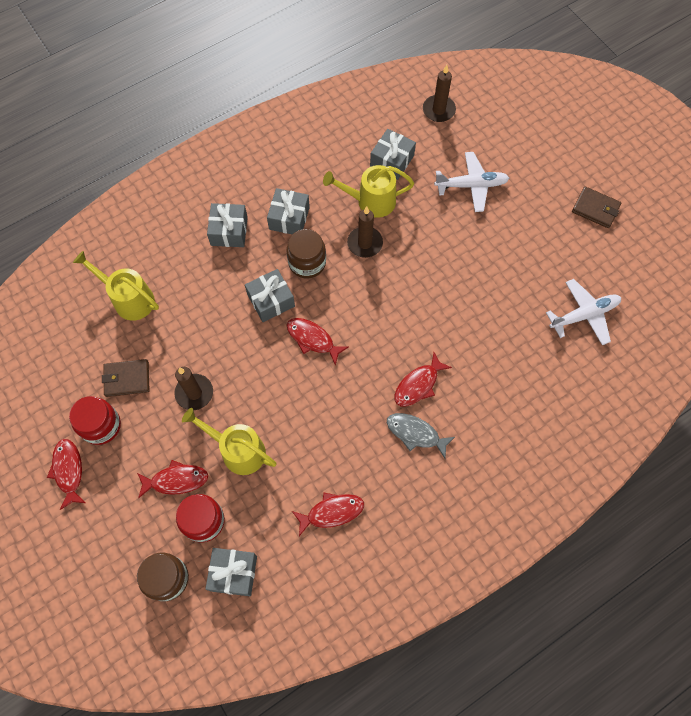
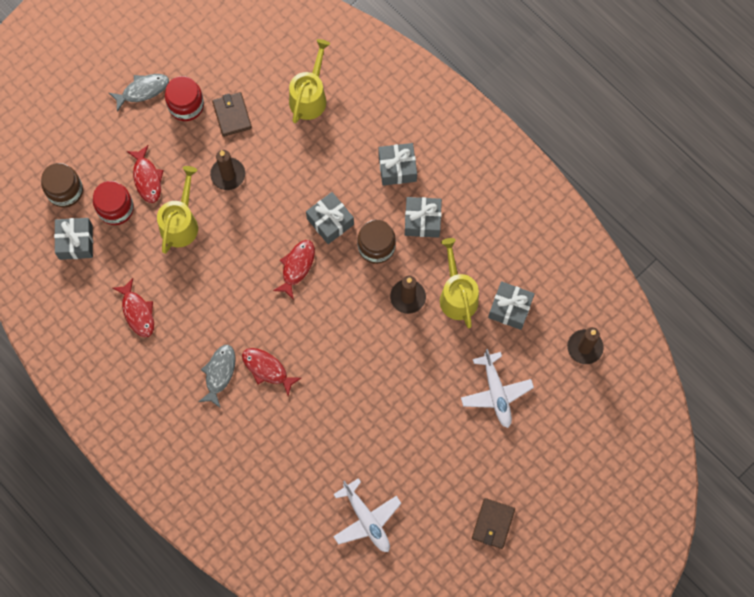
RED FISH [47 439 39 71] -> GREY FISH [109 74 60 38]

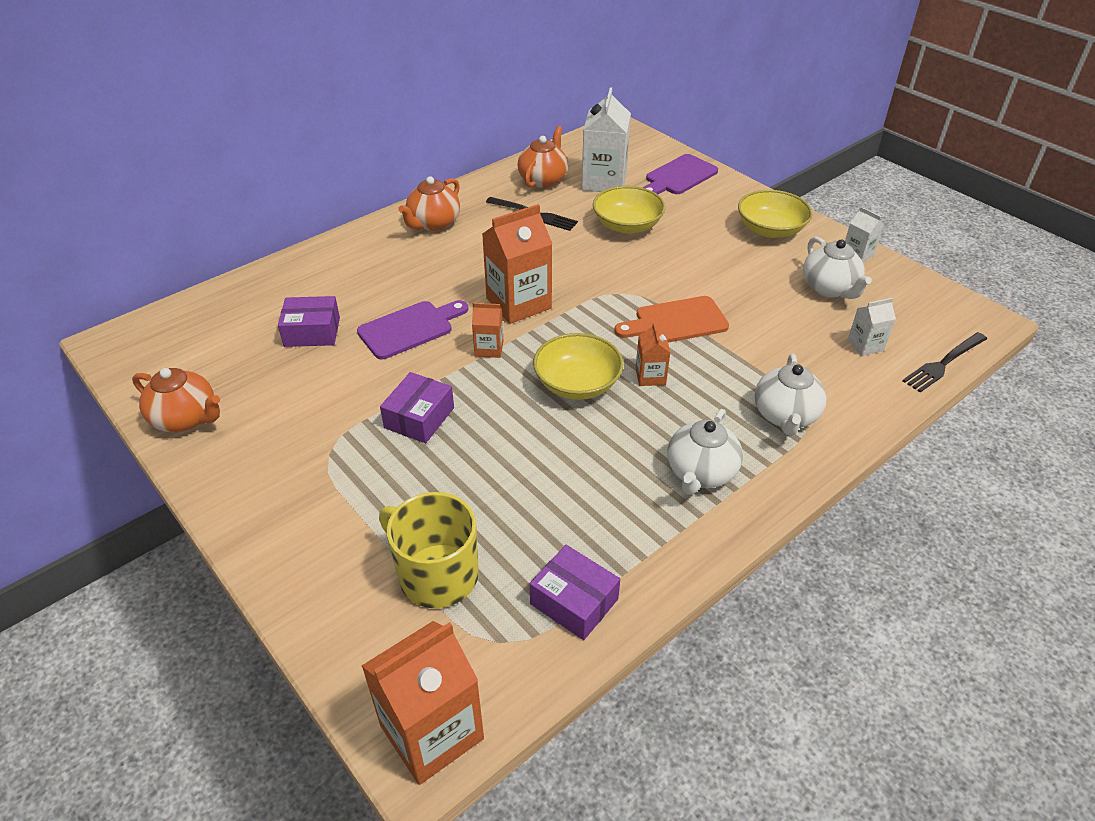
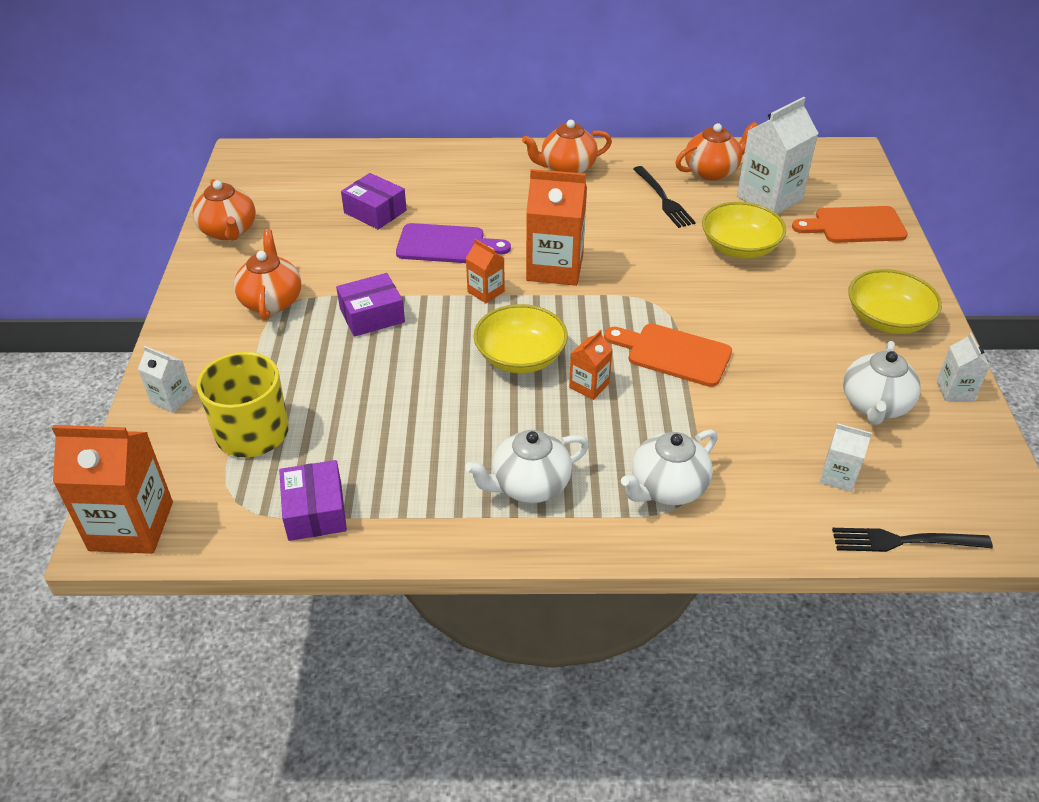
none -> WHITE CARTON [138 346 55 67]
none -> ORANGE TEAPOT [234 229 67 91]
PURPLE CUTTING BOARD [643 154 75 40] -> ORANGE CUTTING BOARD [792 206 116 37]

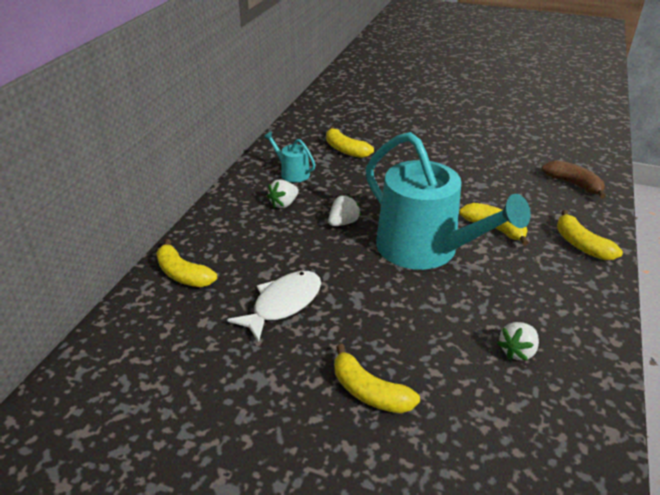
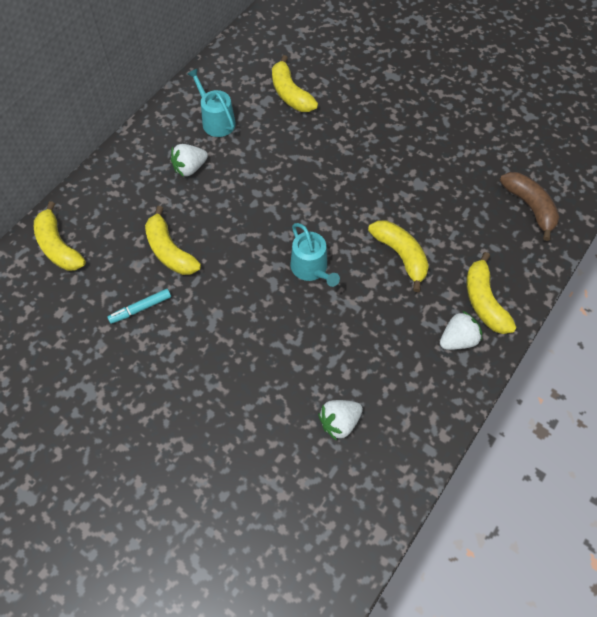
WHITE STRAWBERRY [328 195 33 31] -> WHITE STRAWBERRY [440 311 42 39], moved
YELLOW BANANA [335 344 85 69] -> YELLOW BANANA [145 206 56 69], moved
WHITE FISH [227 271 94 71] -> TURQUOISE MARKER [107 289 64 35]
TURQUOISE WATERING CAN [366 132 165 138] -> TURQUOISE WATERING CAN [290 223 50 64], x0.43

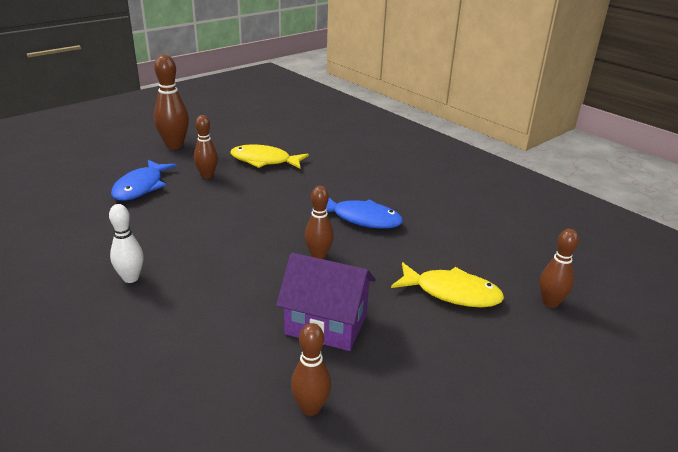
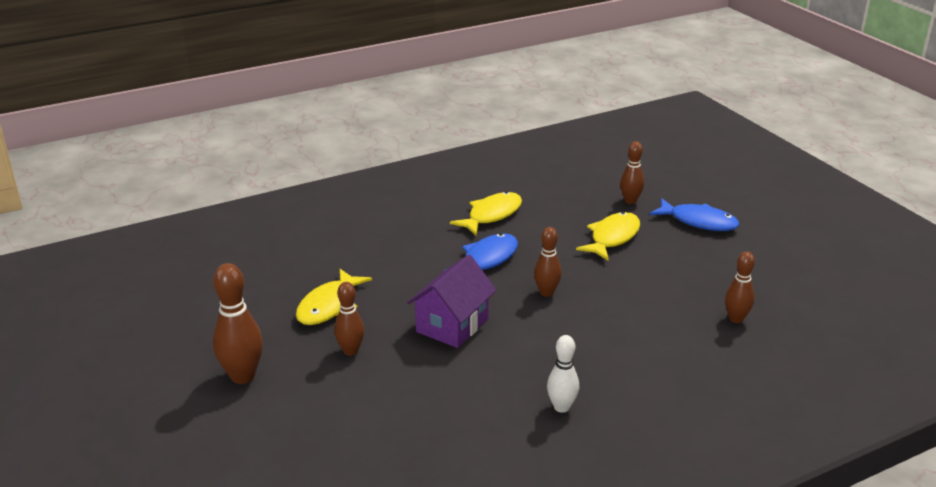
none -> YELLOW FISH [450 192 72 43]
BLUE FISH [111 160 66 41] -> BLUE FISH [650 198 89 33], moved
PURPLE HOUSE [276 253 100 98] -> PURPLE HOUSE [407 255 90 93], moved

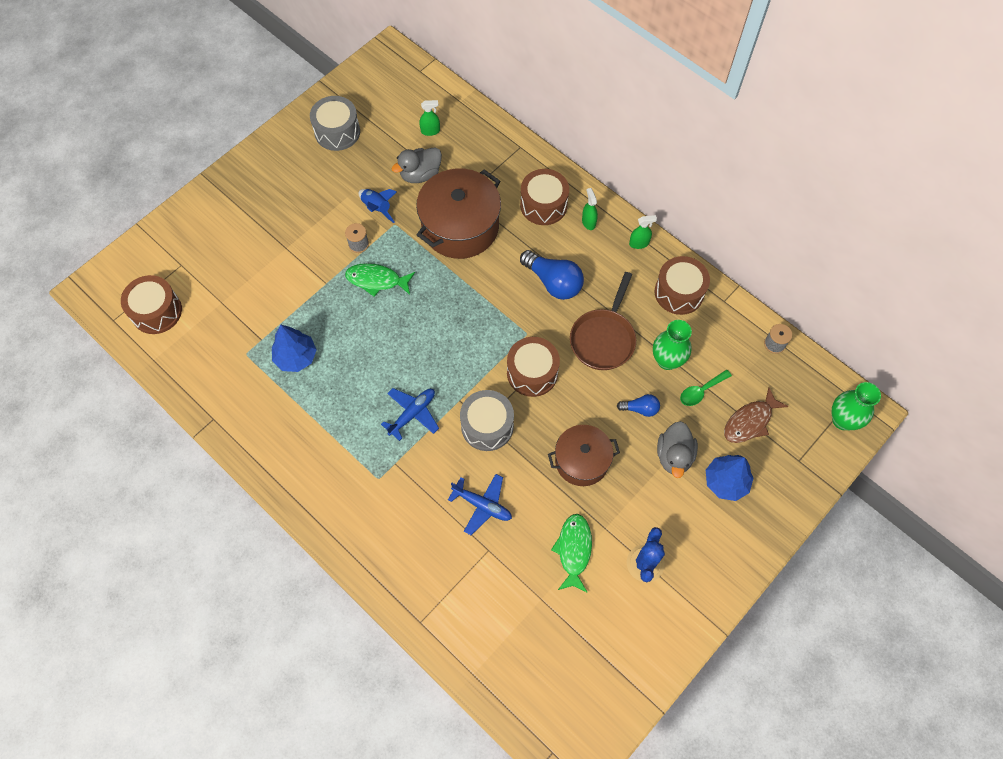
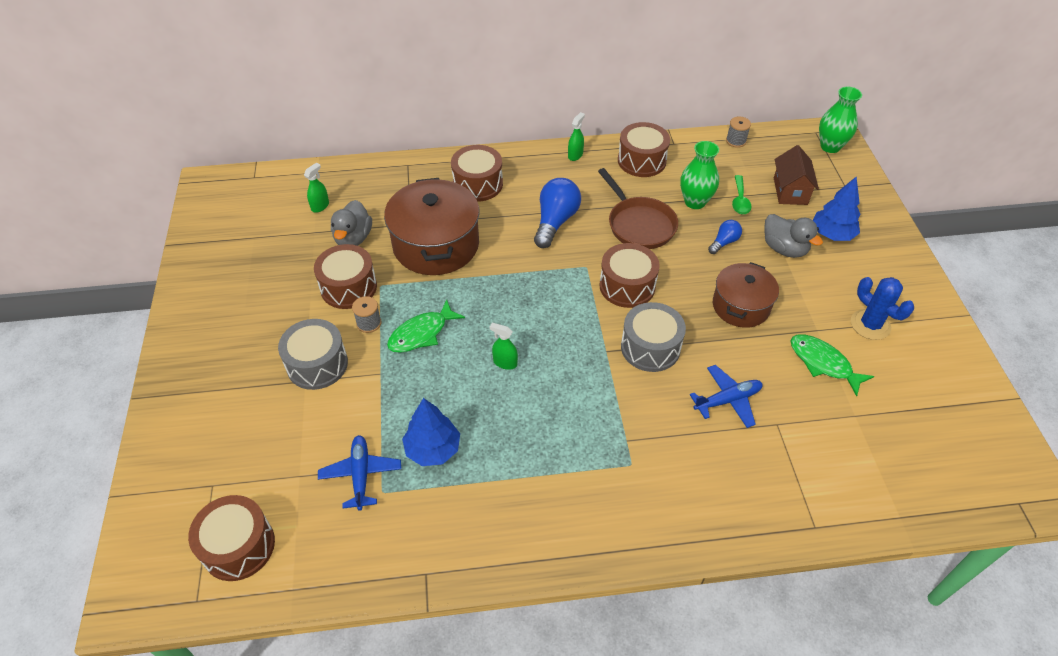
GREY DRUM [310 96 50 55] -> GREY DRUM [278 319 70 71], moved
BLUE PLANE [381 388 58 53] -> BLUE PLANE [318 435 83 76], moved
GREEN SPRAY BOTTLE [582 188 16 42] -> GREEN SPRAY BOTTLE [490 323 28 47], moved
BLUE ROCKET [359 189 38 34] -> BROWN DRUM [314 244 63 65]
BROWN FISH [724 387 65 56] -> BROWN HOUSE [774 145 45 60]
BLUE LIGHT BULB [520 250 64 50] -> BLUE LIGHT BULB [534 178 47 70], 60 degrees counterclockwise

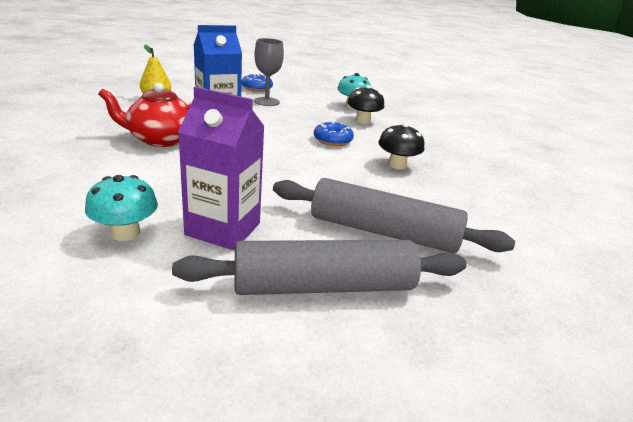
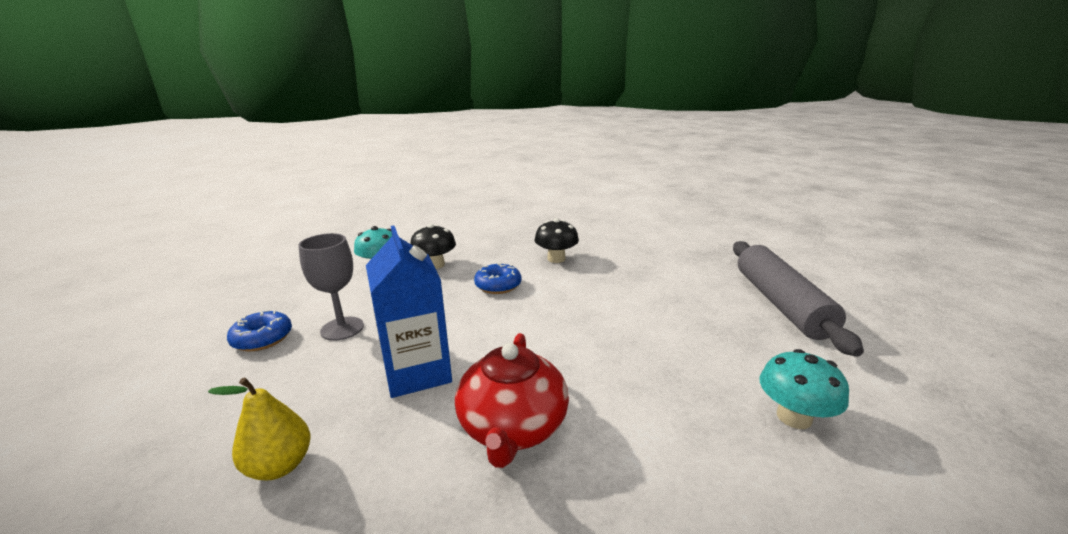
PURPLE CARTON [178 87 87 163] -> none
GREY ROLLING PIN [273 178 242 75] -> none

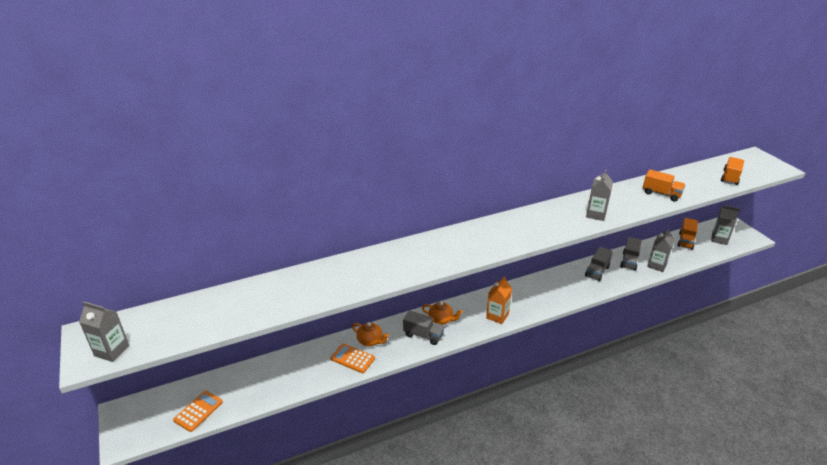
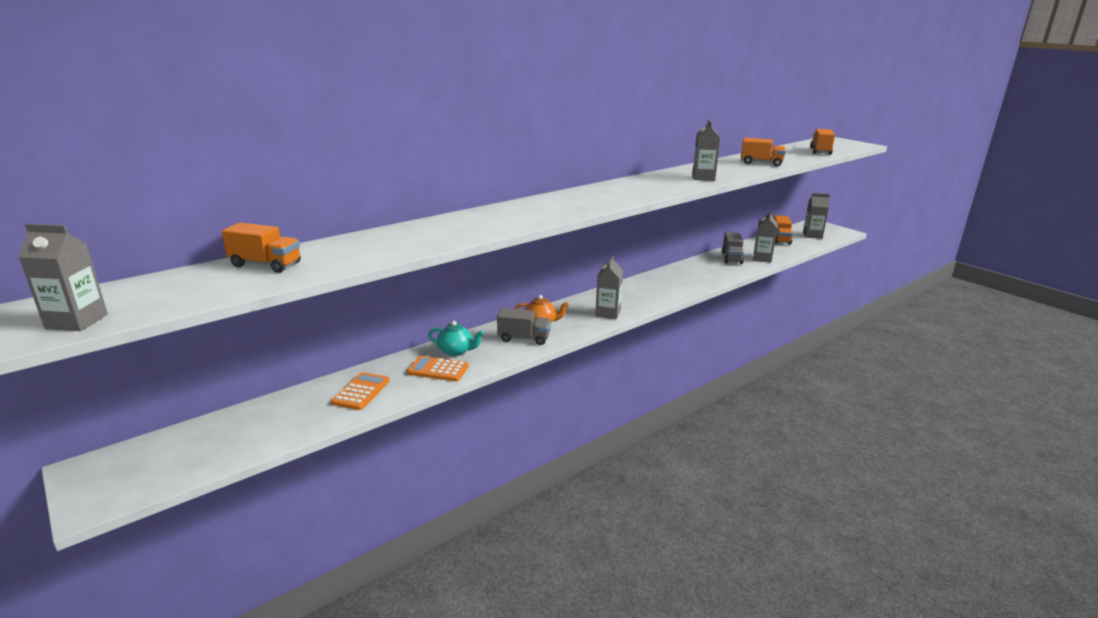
GREY TRUCK [585 247 28 34] -> none
none -> ORANGE TRUCK [222 222 79 51]
ORANGE CALCULATOR [173 391 50 41] -> ORANGE CALCULATOR [331 372 59 38], moved
ORANGE TEAPOT [352 322 37 24] -> TURQUOISE TEAPOT [428 321 56 35]
ORANGE CARTON [486 276 26 48] -> GREY CARTON [595 256 28 63]

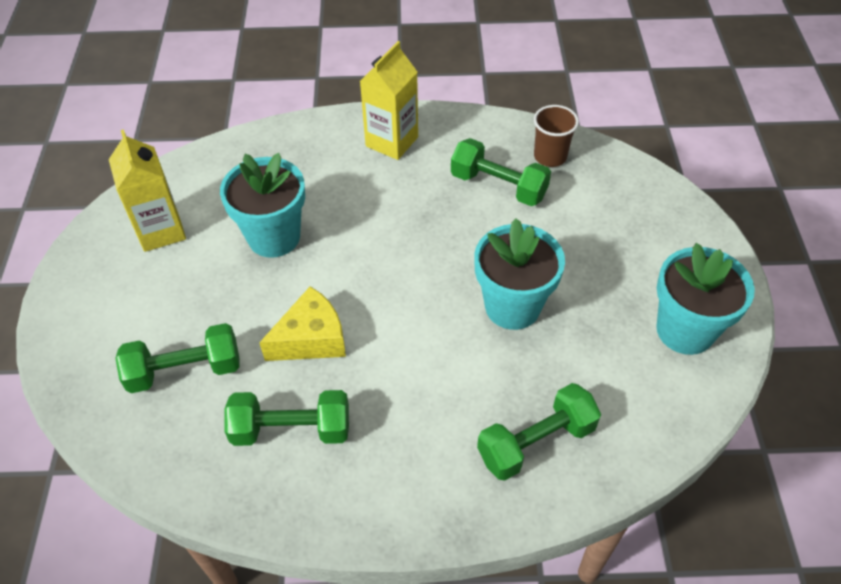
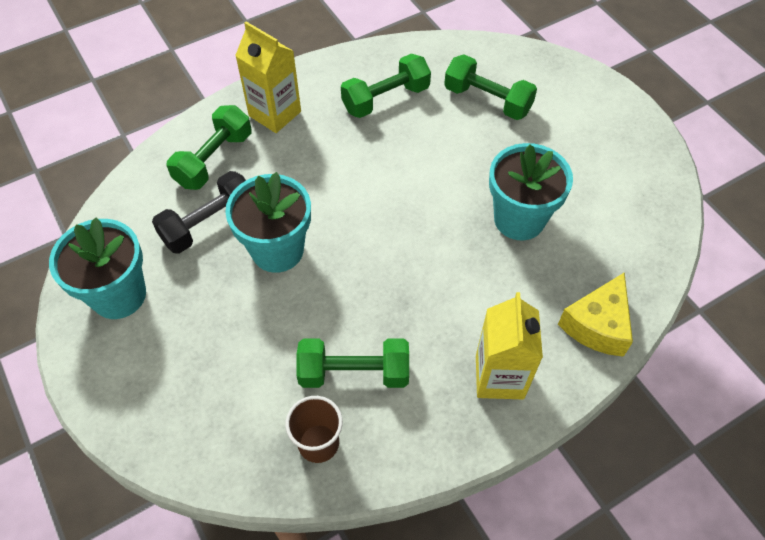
none -> BLACK DUMBBELL [152 171 94 83]
YELLOW CARTON [109 129 77 123] -> YELLOW CARTON [235 22 66 111], moved
YELLOW CHEESE [259 286 87 75] -> YELLOW CHEESE [558 272 75 85], moved
GREEN DUMBBELL [115 323 124 70] -> GREEN DUMBBELL [444 54 93 66], 75 degrees clockwise

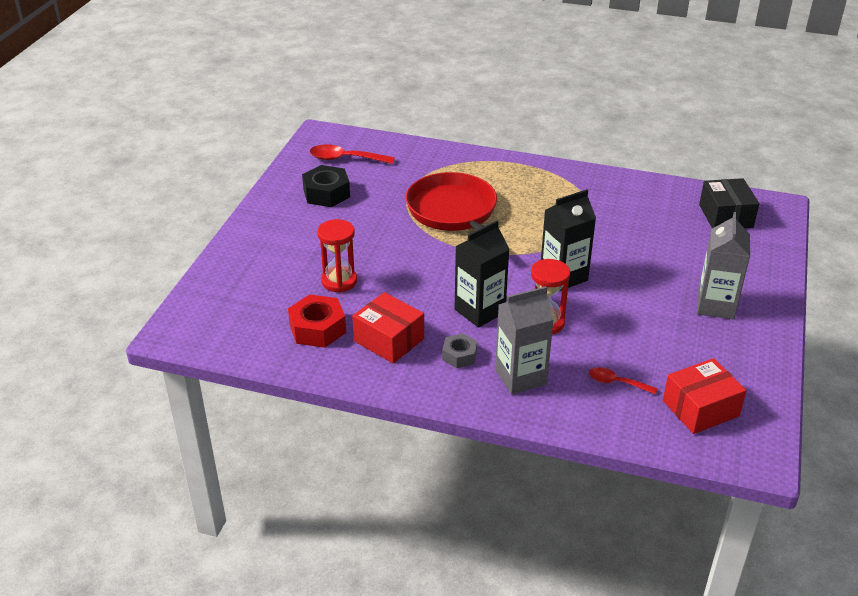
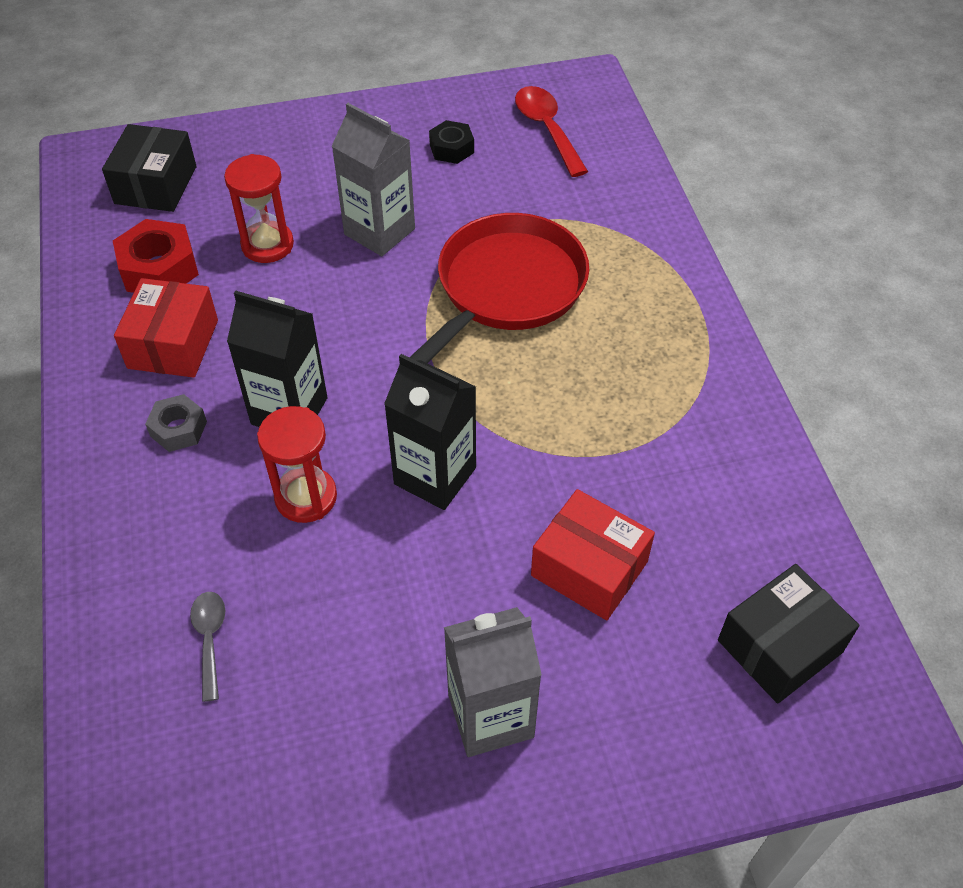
none -> BLACK BOX [102 124 94 88]
GREY CARTON [495 286 59 108] -> GREY CARTON [332 103 83 153], moved
RED BOX [663 358 84 76] -> RED BOX [531 489 124 131], moved
RED SPOON [589 367 69 28] -> GREY SPOON [190 592 35 110]
BLACK NUT [302 165 48 42] -> BLACK NUT [429 120 45 44], x0.62

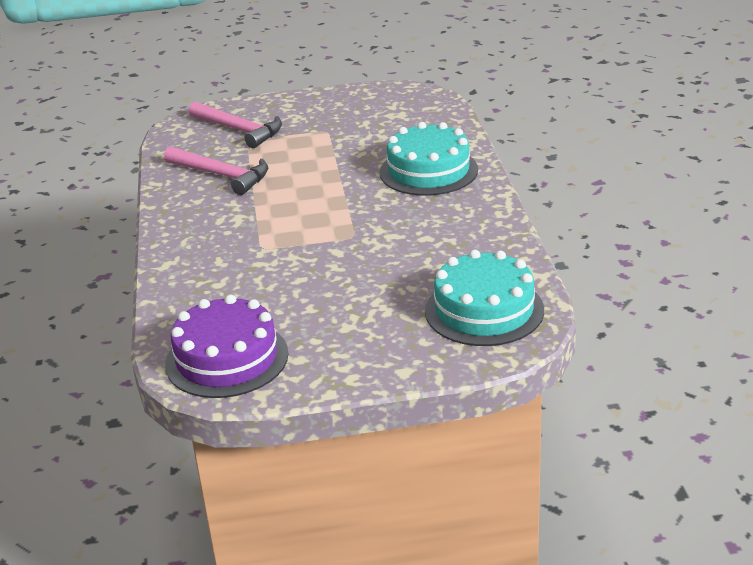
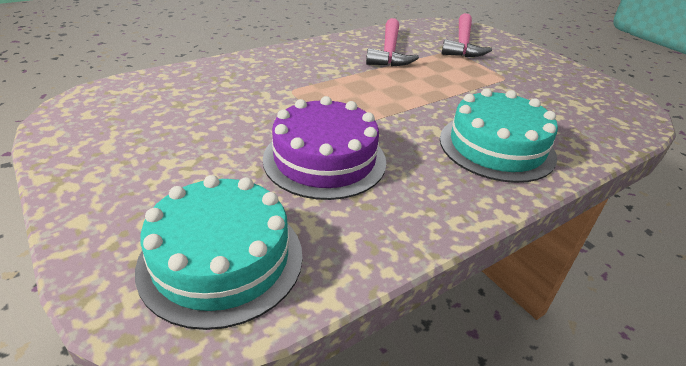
PURPLE CAKE [165 295 123 103] -> PURPLE CAKE [263 96 123 104], moved

